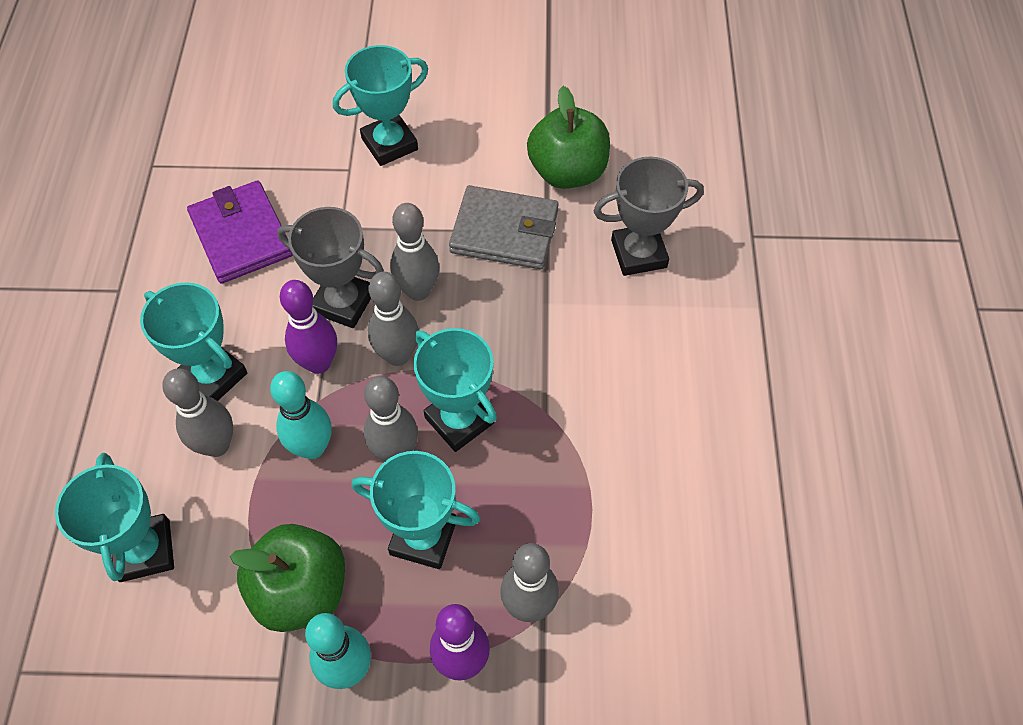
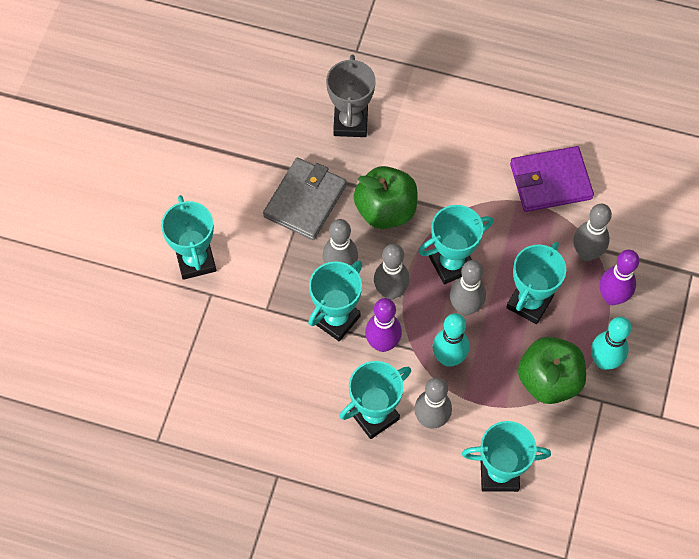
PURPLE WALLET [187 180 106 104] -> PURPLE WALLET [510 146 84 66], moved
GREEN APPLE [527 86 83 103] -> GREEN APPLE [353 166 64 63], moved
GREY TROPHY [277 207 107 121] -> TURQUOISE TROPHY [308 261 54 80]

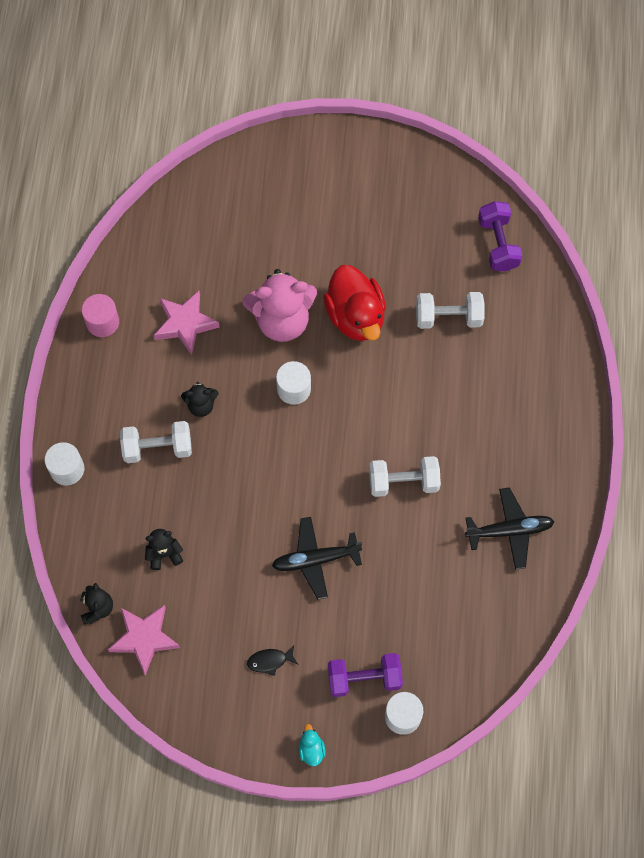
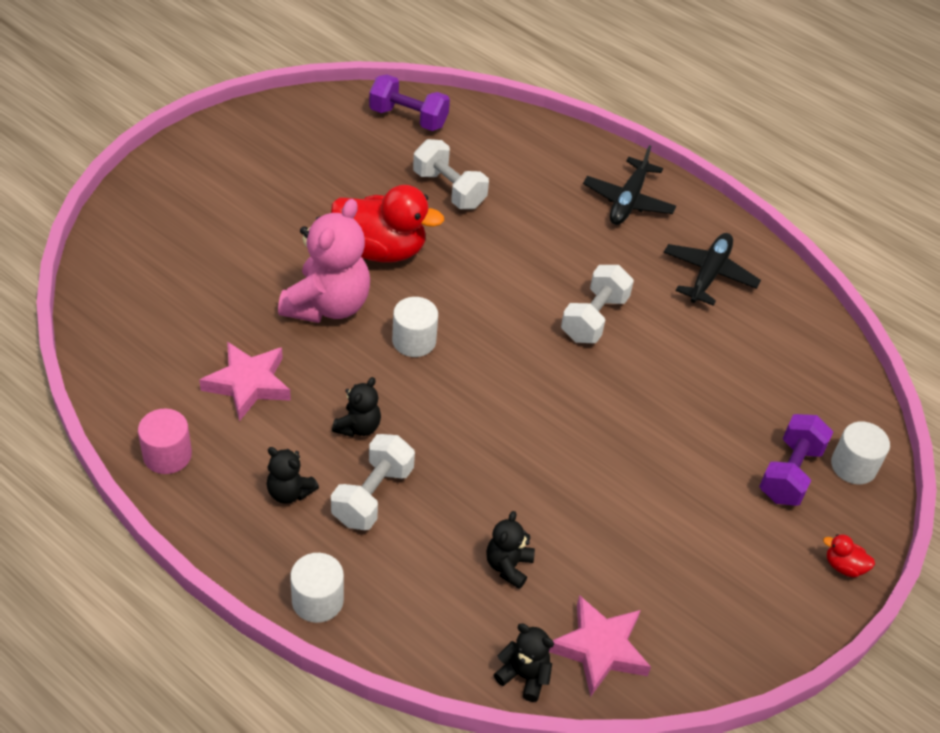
BLACK FISH [247 646 51 30] -> none
none -> BLACK TEDDY BEAR [267 447 52 57]
BLACK PLANE [272 517 90 83] -> BLACK PLANE [583 145 93 80], moved
TURQUOISE DUCK [299 724 27 42] -> RED DUCK [823 534 52 44]
WHITE DUMBBELL [416 292 69 37] -> WHITE DUMBBELL [413 139 76 70], 75 degrees counterclockwise

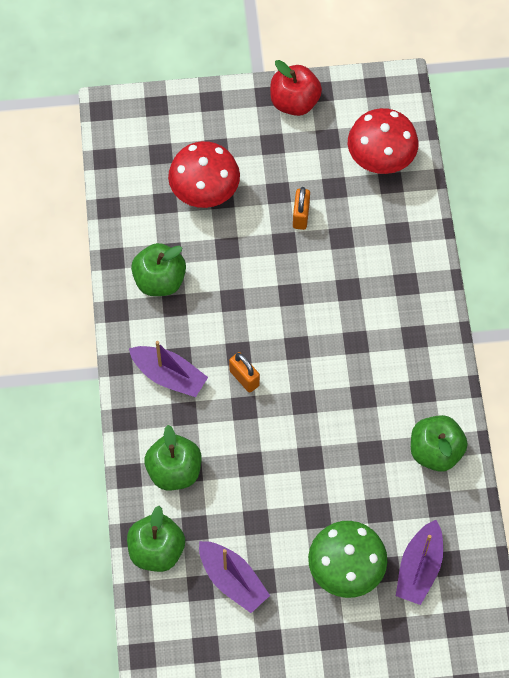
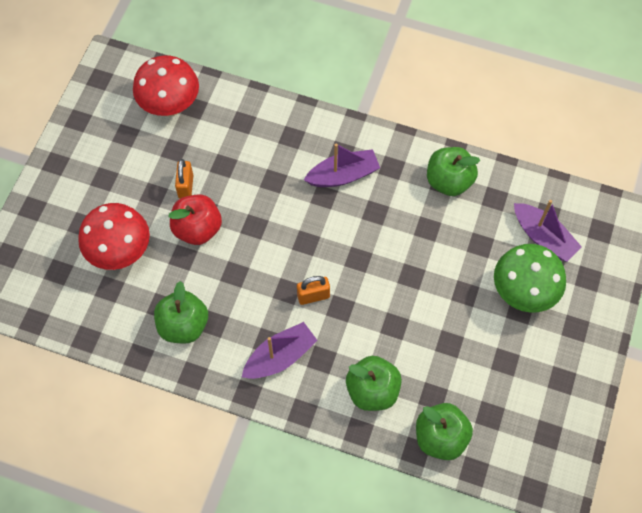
PURPLE BOAT [199 541 71 72] -> PURPLE BOAT [304 143 76 44], moved
RED APPLE [270 60 52 56] -> RED APPLE [168 194 54 51], moved
ORANGE PADLOCK [293 187 17 43] -> ORANGE PADLOCK [175 159 18 40], 60 degrees clockwise

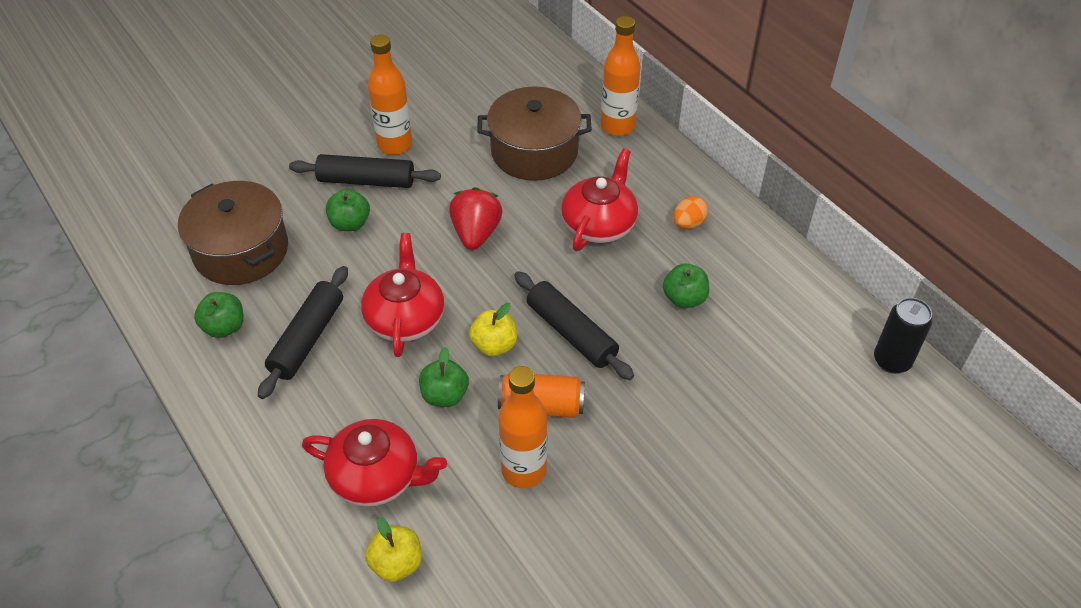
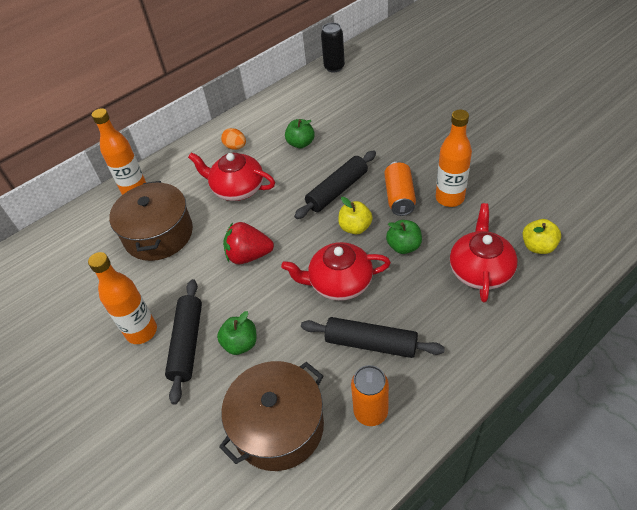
GREEN APPLE [194 292 49 46] -> ORANGE CAN [351 365 38 61]

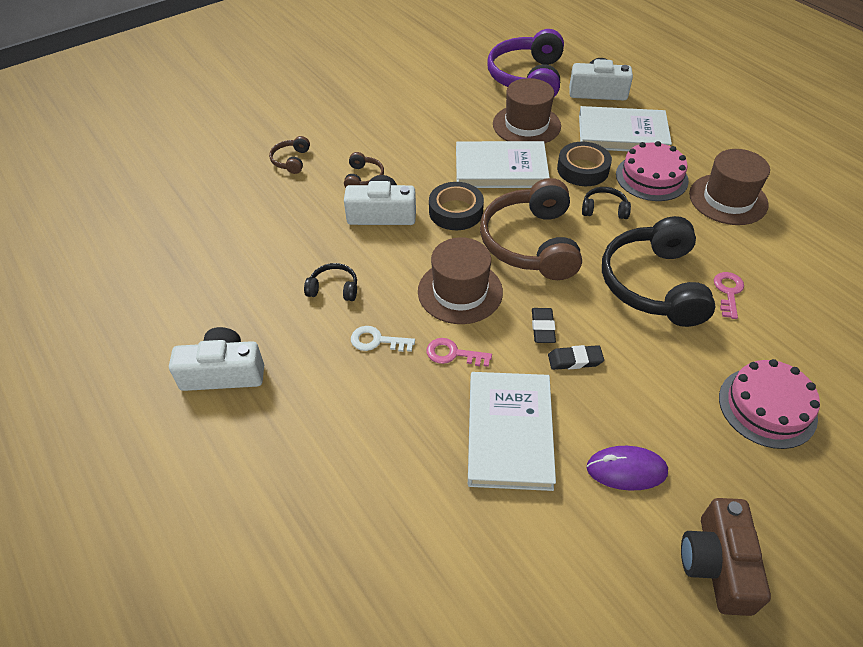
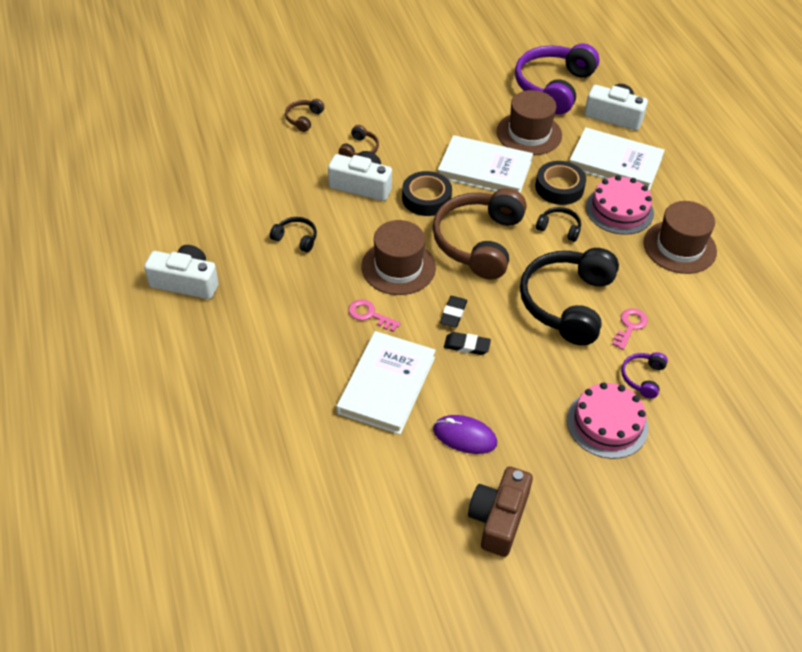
WHITE KEY [351 326 64 26] -> none
none -> PURPLE HEADPHONES [621 352 47 47]

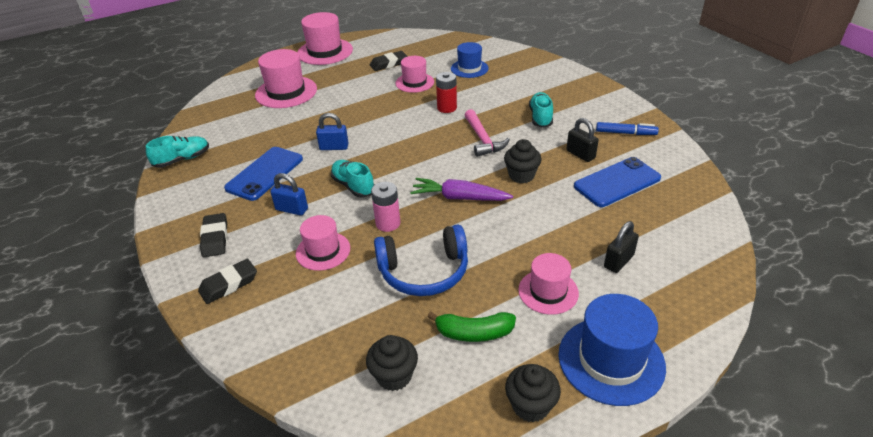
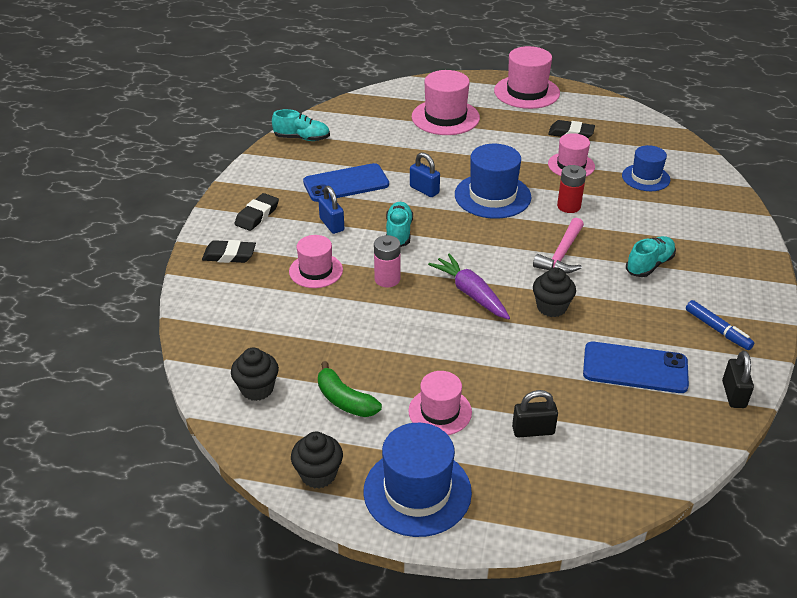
BLUE HEADPHONES [374 225 94 71] -> none
none -> BLUE HAT [455 144 76 75]
BLACK PADLOCK [566 118 33 44] -> BLACK PADLOCK [722 351 32 57], moved

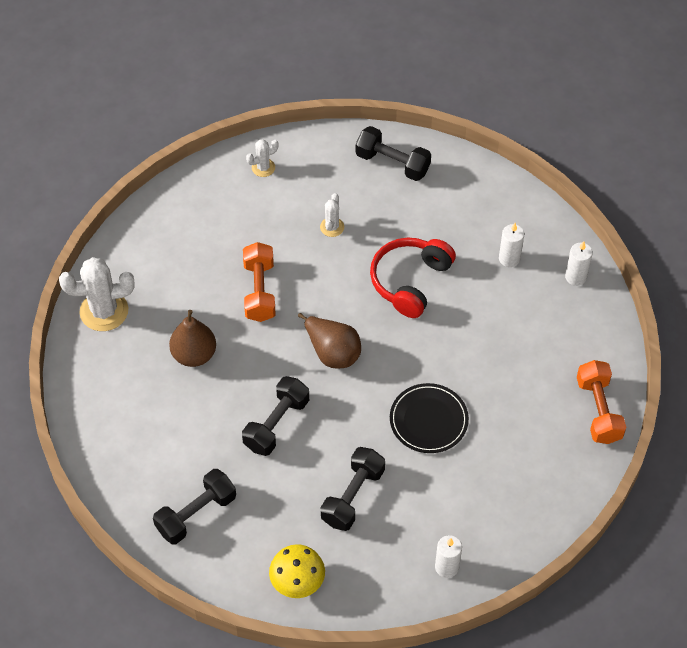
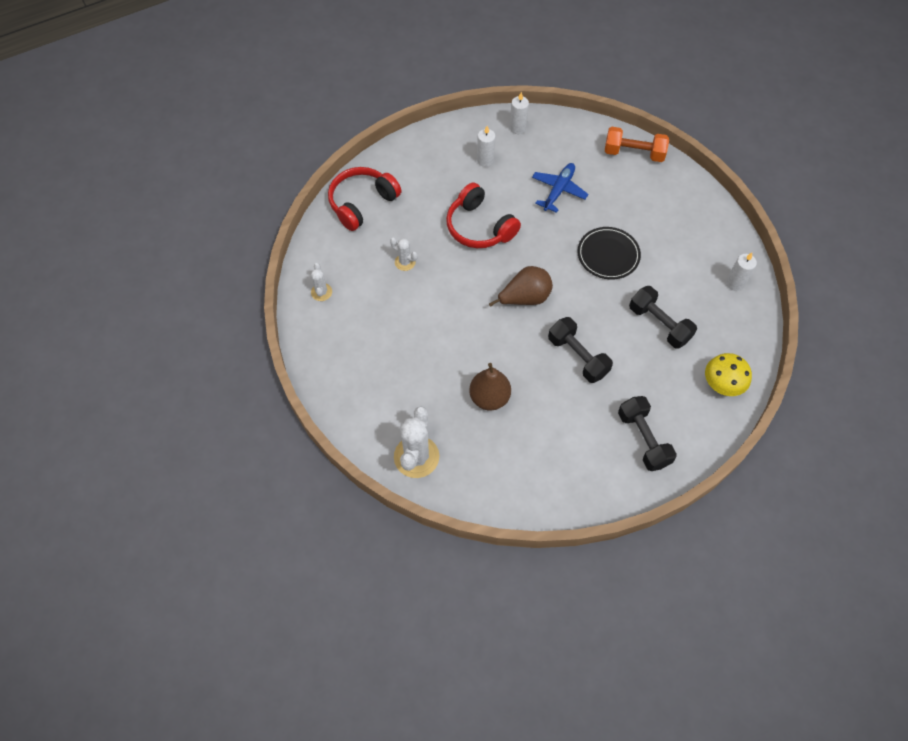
ORANGE DUMBBELL [243 242 33 80] -> none
none -> BLUE PLANE [532 163 56 50]
BLACK DUMBBELL [356 126 75 55] -> RED HEADPHONES [328 167 73 64]

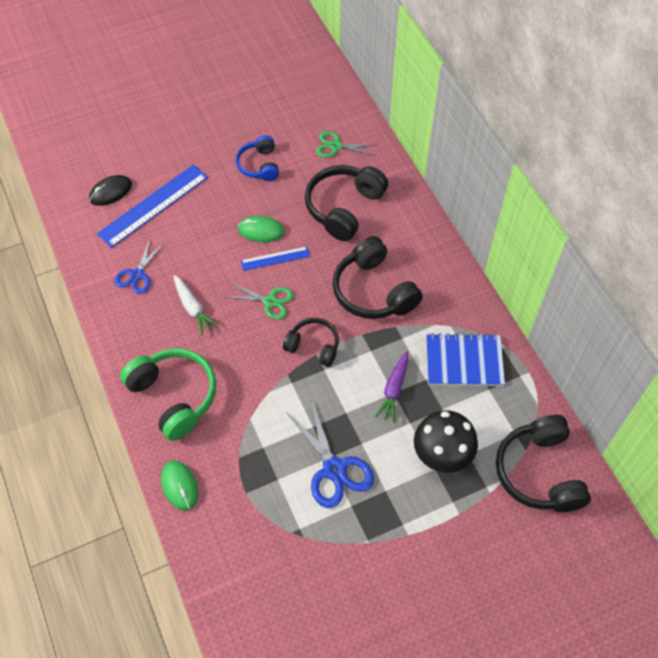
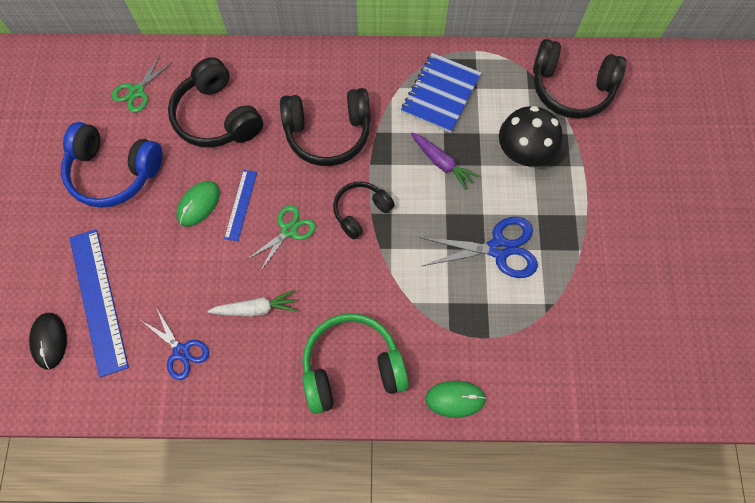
BLUE HEADPHONES [236 135 43 46] -> BLUE HEADPHONES [61 122 102 86], x1.65

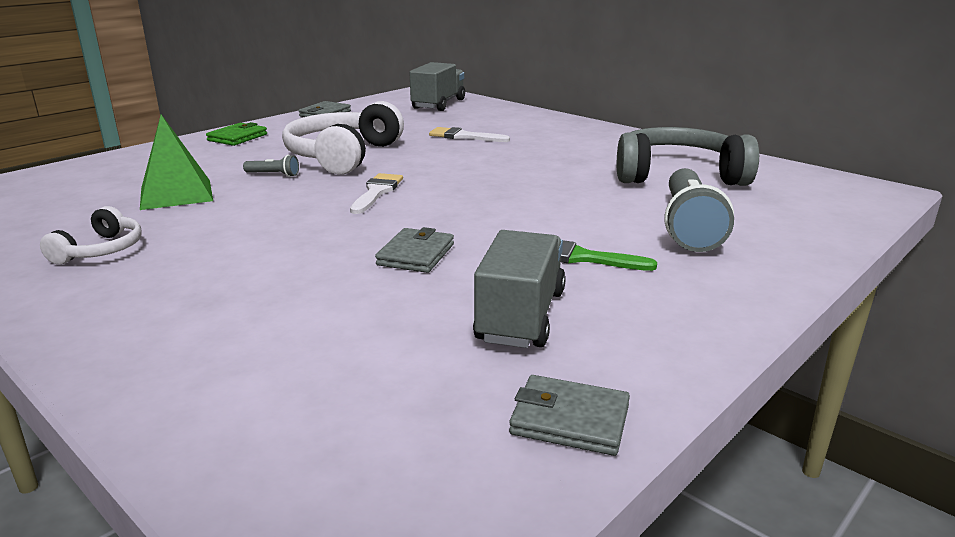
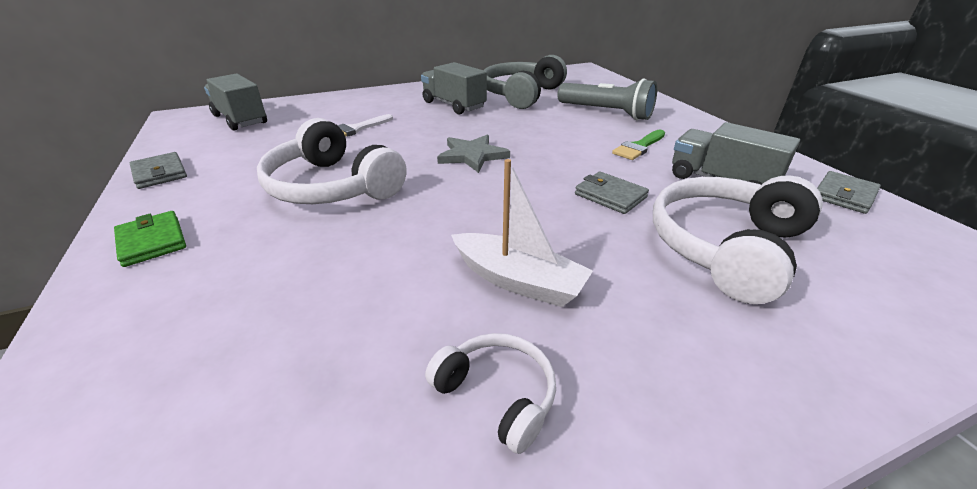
GREEN PYRAMID [140 115 73 95] -> none
GREY FLASHLIGHT [243 155 56 22] -> none
WHITE BRUSH [350 173 53 41] -> none
none -> GREY TRUCK [421 62 66 52]
none -> GREY STAR [437 135 73 38]
none -> WHITE BOAT [451 159 142 148]
none -> WHITE HEADPHONES [653 175 170 129]

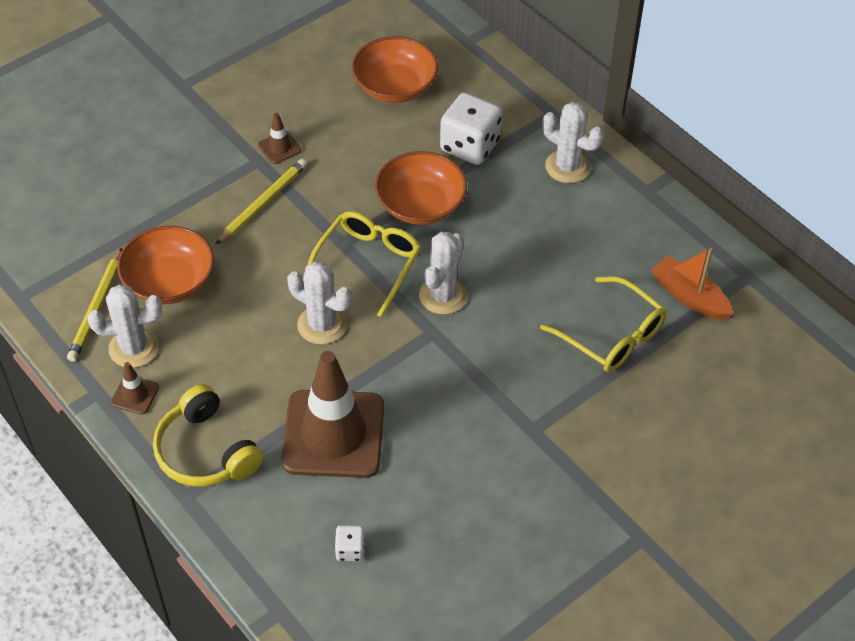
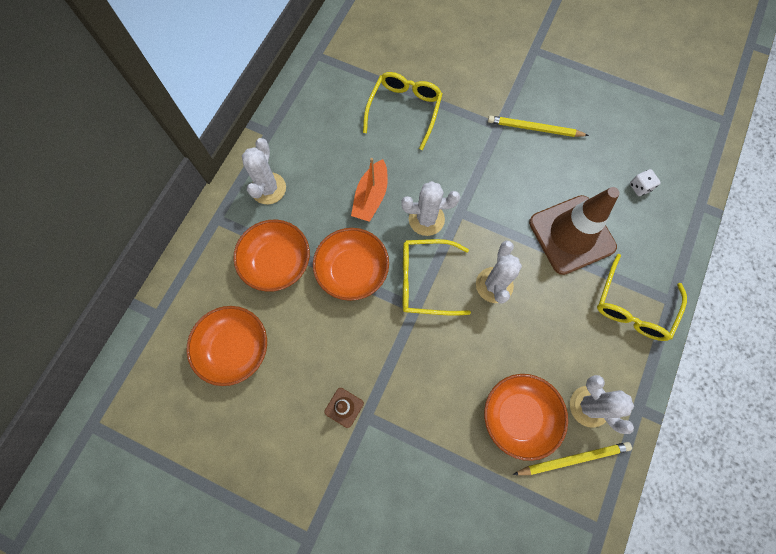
BROWN TRAFFIC CONE [111 362 48 53] -> none
YELLOW PENCIL [215 159 92 86] -> YELLOW PENCIL [488 115 101 22], moved
ORANGE BOAT [651 248 82 72] -> ORANGE BOAT [351 158 37 64], moved
YELLOW HEADPHONES [153 384 110 103] -> YELLOW GLASSES [597 254 90 87]
WHITE DICE [440 92 62 73] -> ORANGE BOWL [233 220 77 72]

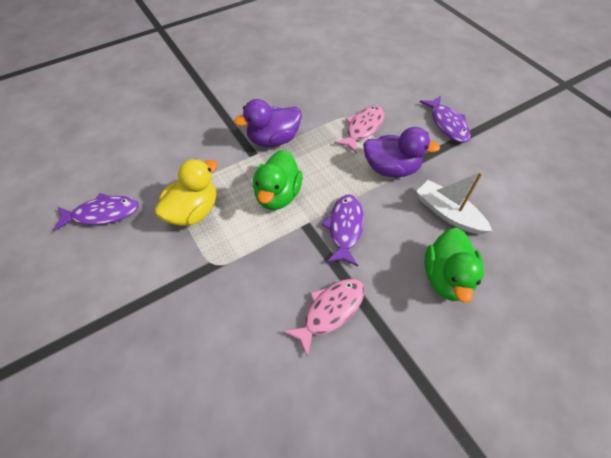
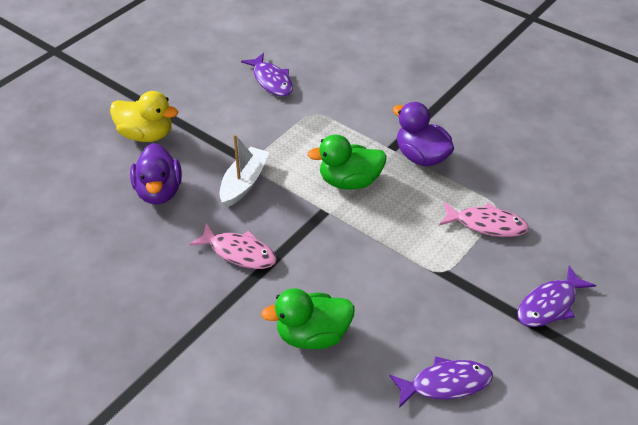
YELLOW DUCK [155 159 63 67] -> YELLOW DUCK [110 91 68 51], moved
PURPLE FISH [322 194 42 72] -> PURPLE FISH [389 356 104 52], moved
PURPLE DUCK [363 127 77 51] -> PURPLE DUCK [130 143 52 61], moved
WHITE BOAT [416 172 76 62] -> WHITE BOAT [220 134 49 73], moved

